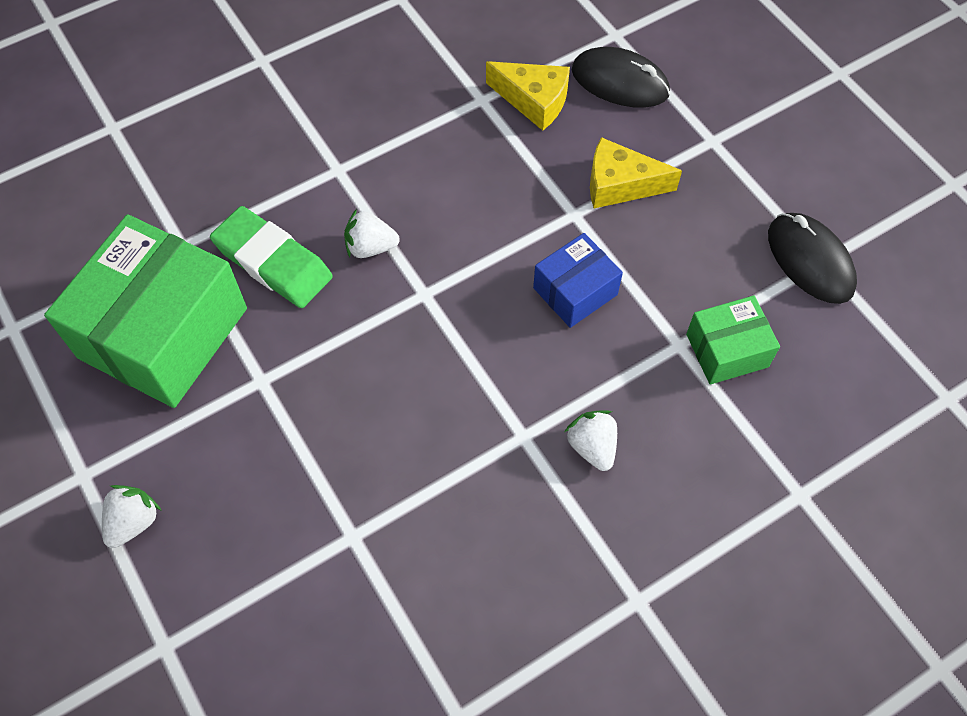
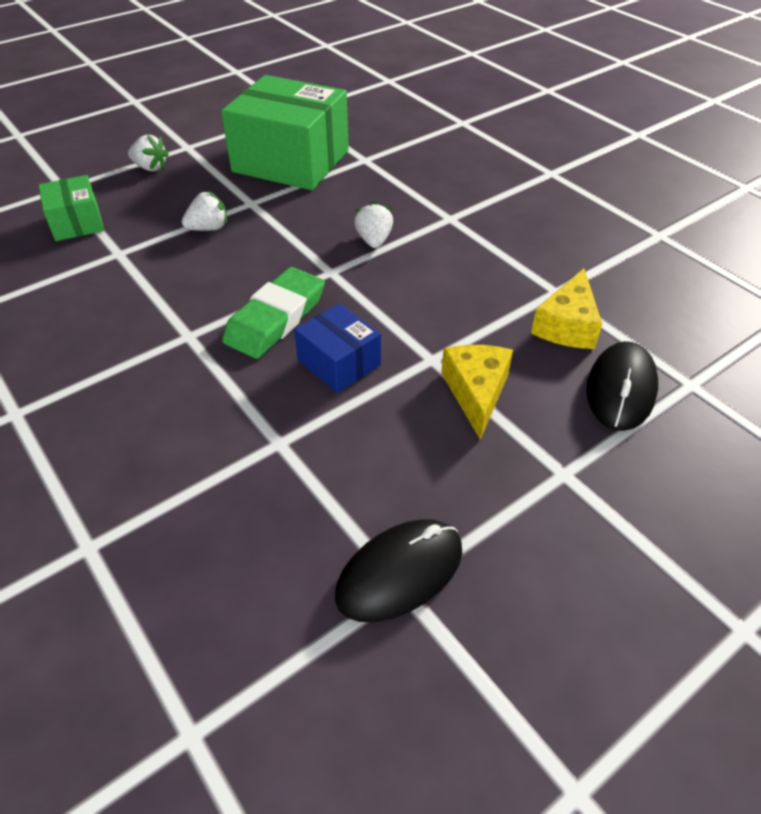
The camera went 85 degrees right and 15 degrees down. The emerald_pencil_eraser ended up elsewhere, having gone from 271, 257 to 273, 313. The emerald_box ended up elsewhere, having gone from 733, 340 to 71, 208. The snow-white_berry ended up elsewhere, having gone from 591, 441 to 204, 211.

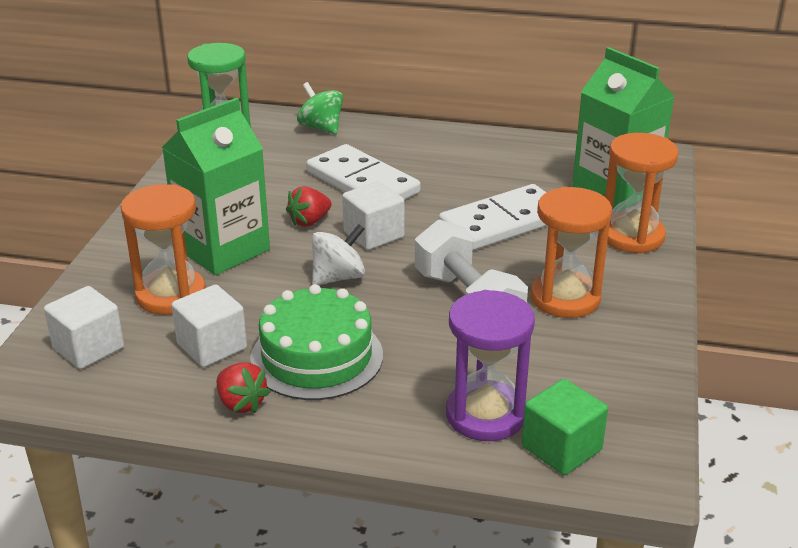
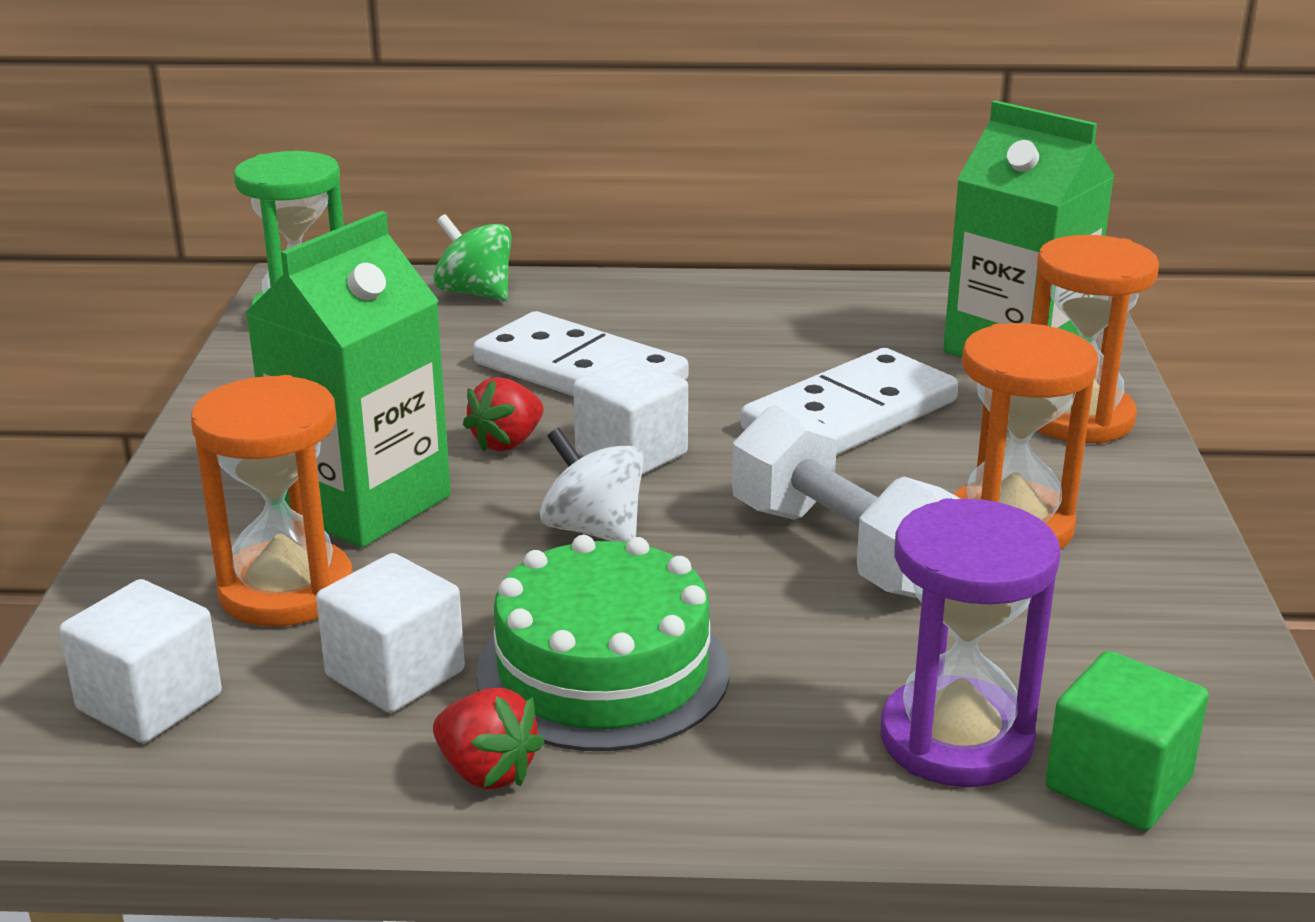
The camera went 10 degrees left and 5 degrees down. The snow-white_spinning_top at 338, 254 ended up facing another way, 90 degrees counterclockwise from before.

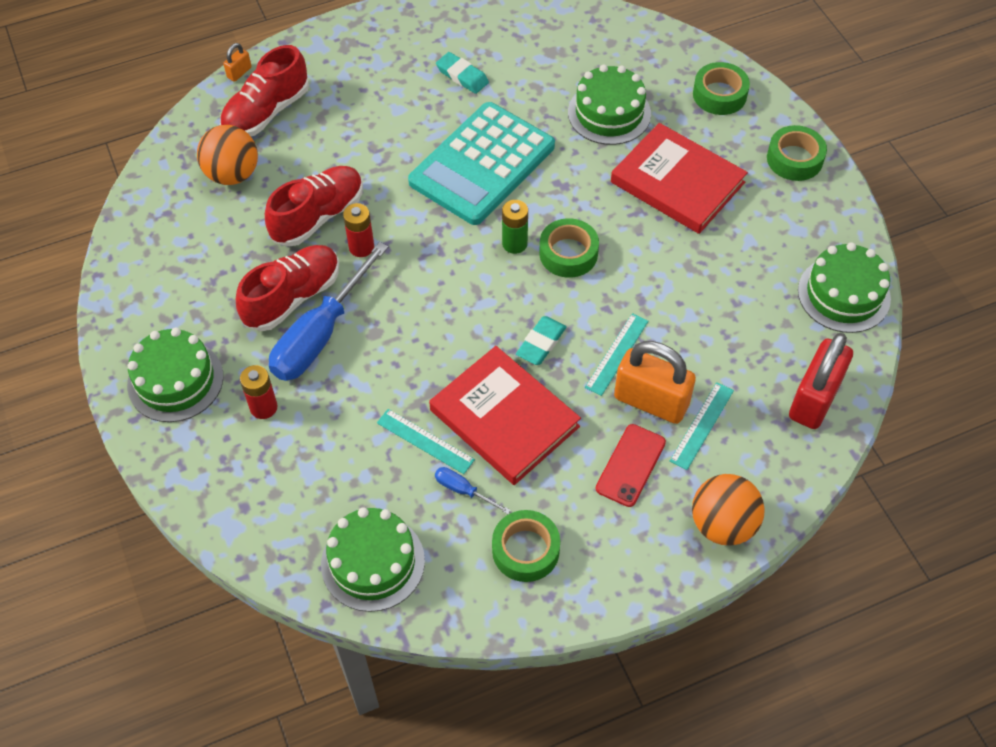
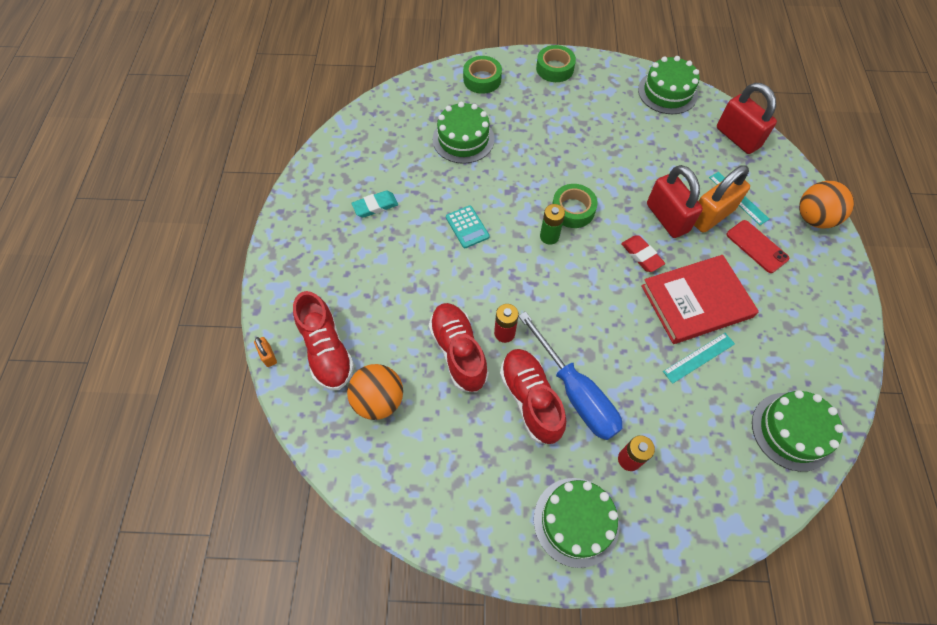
The camera went 65 degrees left and 5 degrees up. The size of the aqua_adding_machine at 481, 163 changed by a factor of 0.41. The second view lost the scarlet_hardcover at 679, 178. Where the aqua_straightedge stood at 616, 354, the scarlet_lock came to stand at 675, 201. What was the aqua_pencil_eraser at 541, 340 turned into the scarlet_pencil_eraser at 643, 254. The second view lost the blue_hand_screwdriver at 473, 490. The second view lost the emerald_tape at 526, 546.

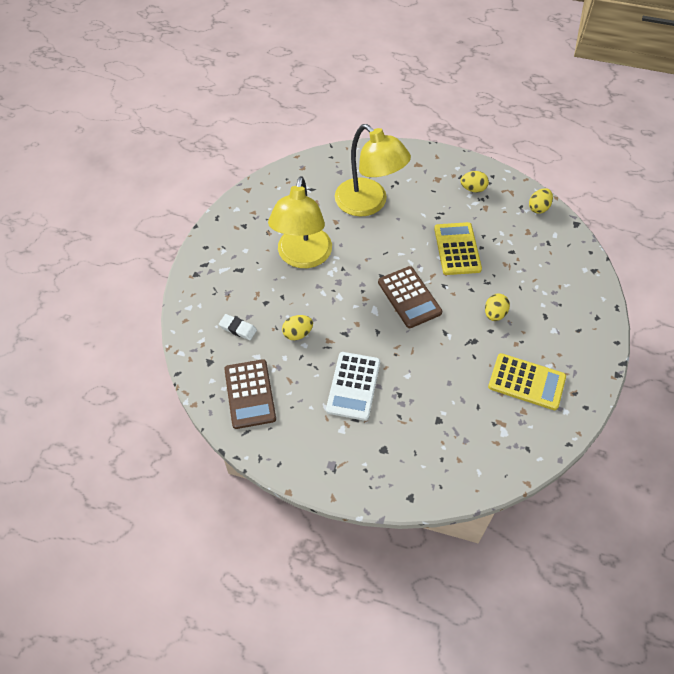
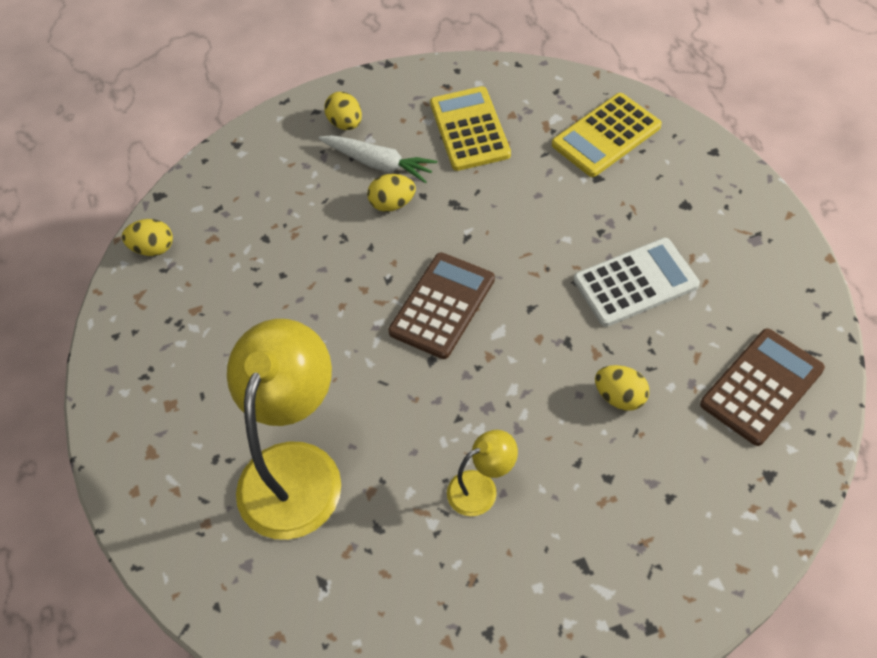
The camera went 120 degrees left and 0 degrees up. The bright_yellow_egg ended up elsewhere, having gone from 474, 182 to 343, 111. The size of the bright_yellow_lamp at 300, 222 changed by a factor of 0.46. The bright_yellow_adding_machine ended up elsewhere, having gone from 458, 248 to 607, 135. The second view lost the snow-white_pencil_eraser at 238, 327. The second view gained the snow-white_root_vegetable at 377, 159.

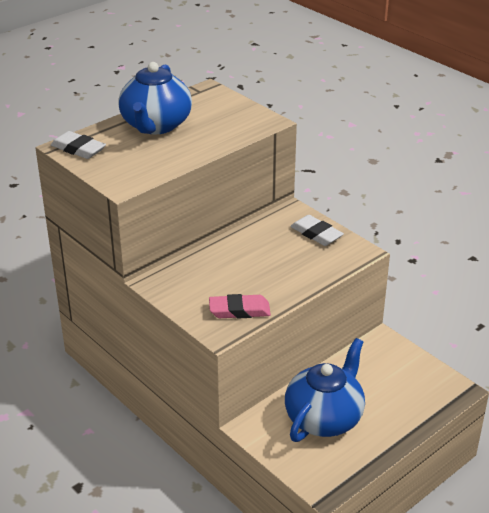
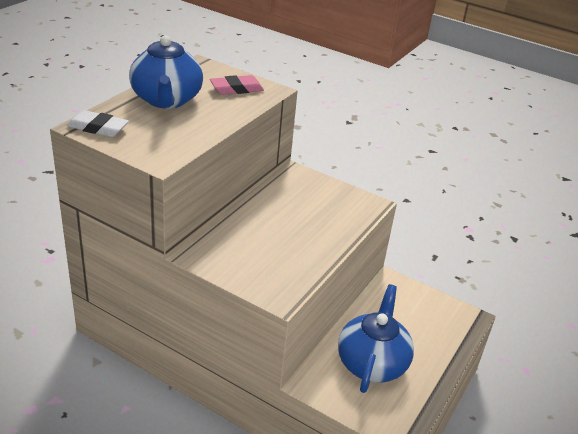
The camera went 20 degrees left and 0 degrees up. The second view lost the snow-white_pencil_eraser at 317, 230. The rose-pink_pencil_eraser ended up elsewhere, having gone from 240, 306 to 237, 85.

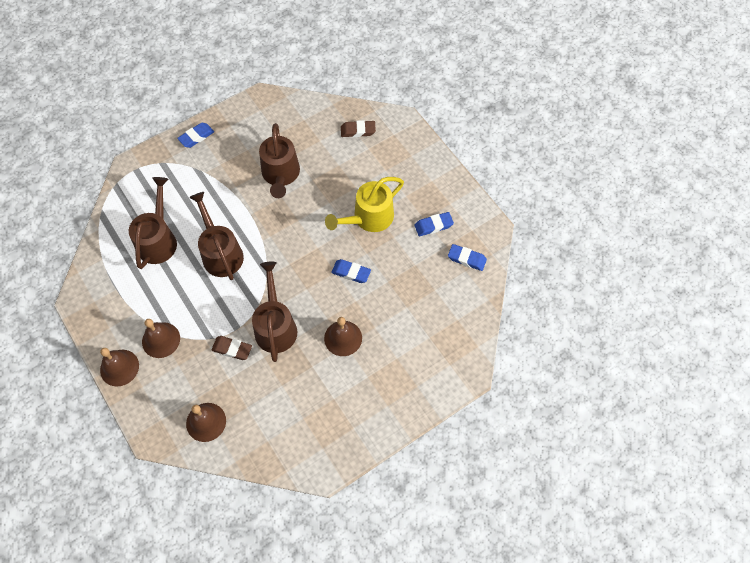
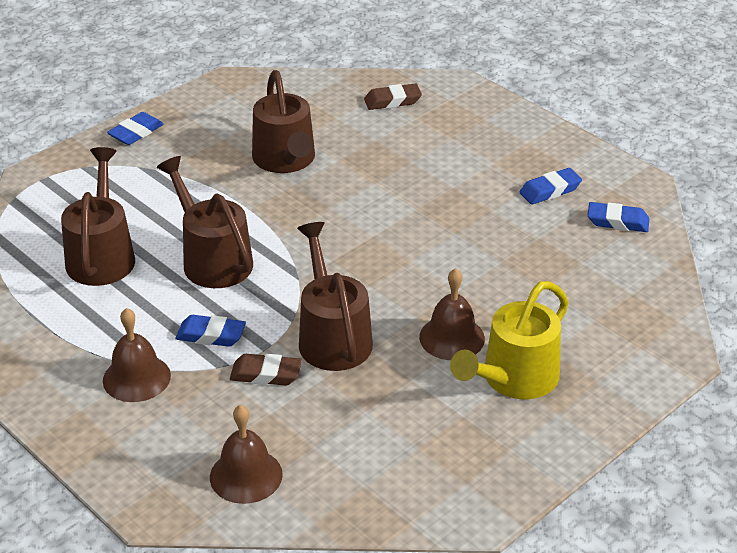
The camera went 10 degrees left and 25 degrees down. The bright_yellow_watering_can ended up elsewhere, having gone from 364, 204 to 509, 340. The blue_pencil_eraser ended up elsewhere, having gone from 351, 271 to 210, 331. The second view lost the dark_brown_school_bell at 119, 367.

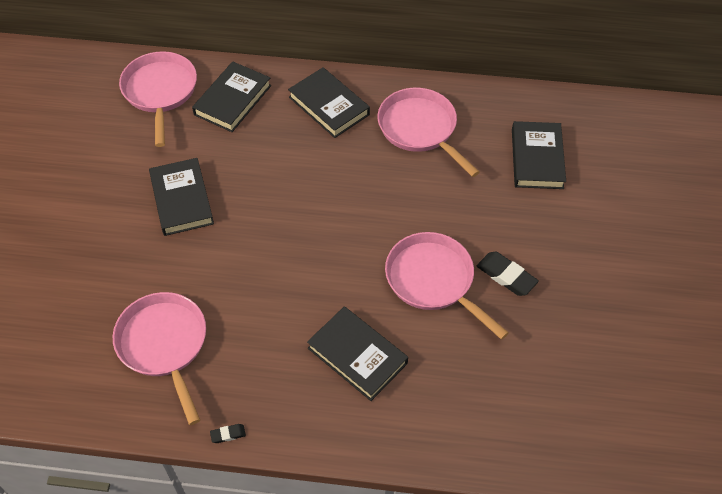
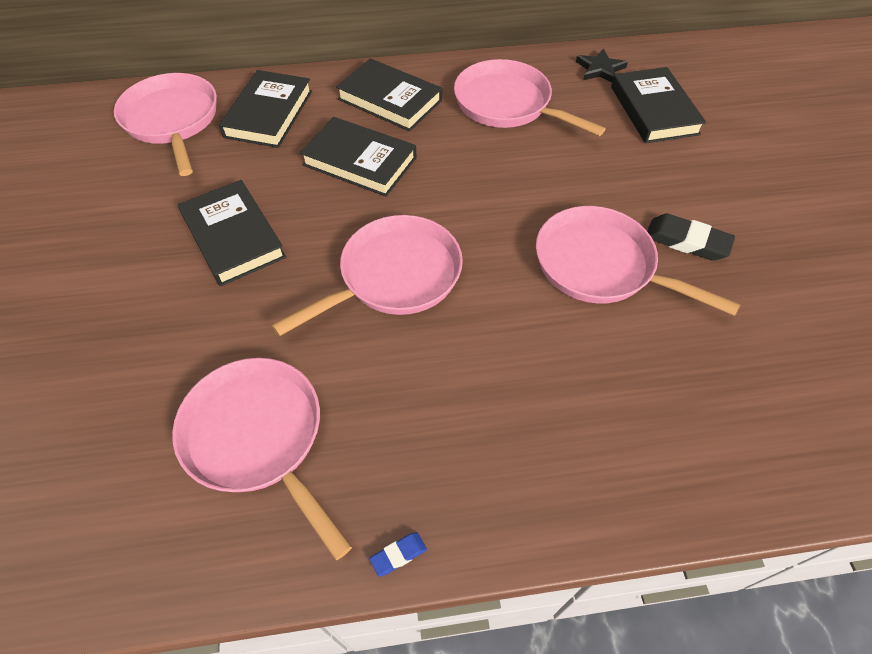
The camera went 15 degrees left and 0 degrees up. The ebony_hardcover ended up elsewhere, having gone from 357, 353 to 358, 157. What was the ebony_pencil_eraser at 228, 433 turned into the blue_pencil_eraser at 398, 554. The second view gained the ebony_star at 602, 66. The second view gained the rose-pink_skillet at 367, 275.

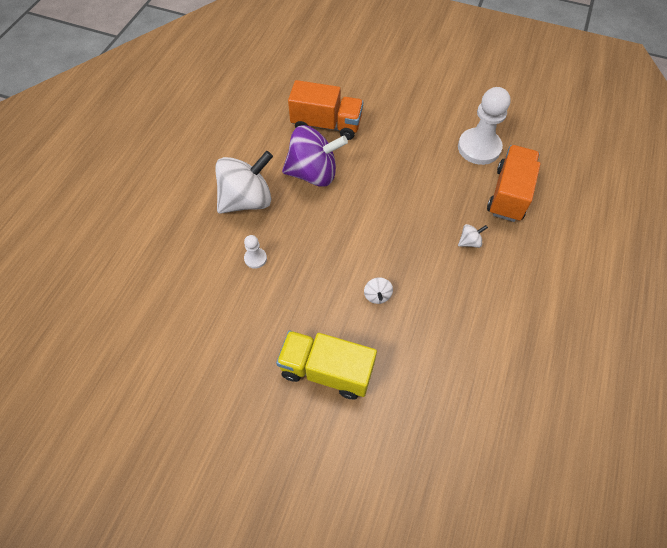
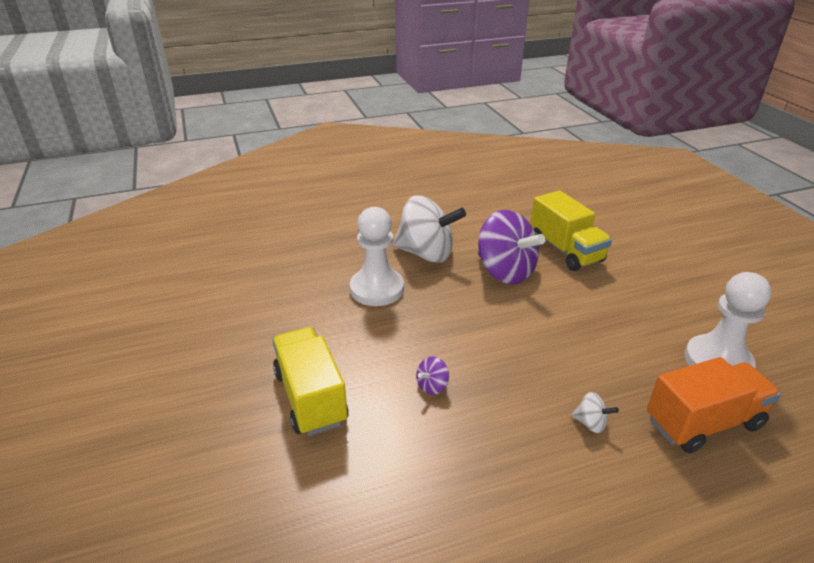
The camera went 50 degrees right and 25 degrees down. What was the bright_orange_truck at 325, 110 turned into the bright_yellow_truck at 571, 230. The size of the snow-white_chess_pawn at 255, 252 changed by a factor of 2.15. What was the snow-white_spinning_top at 378, 290 turned into the royal_purple_spinning_top at 432, 375.

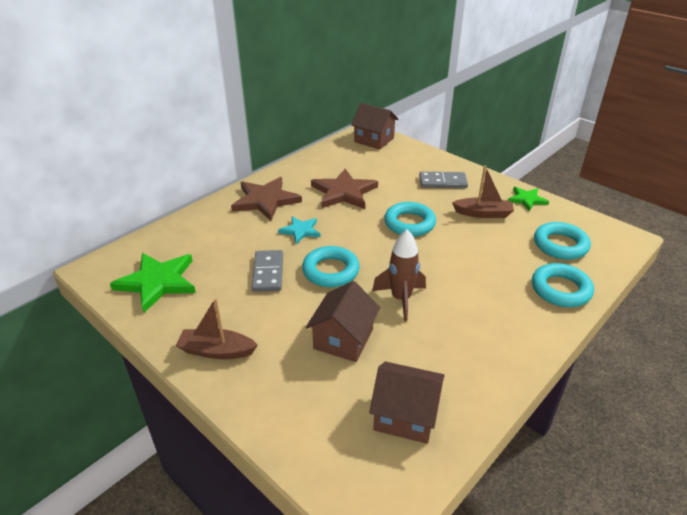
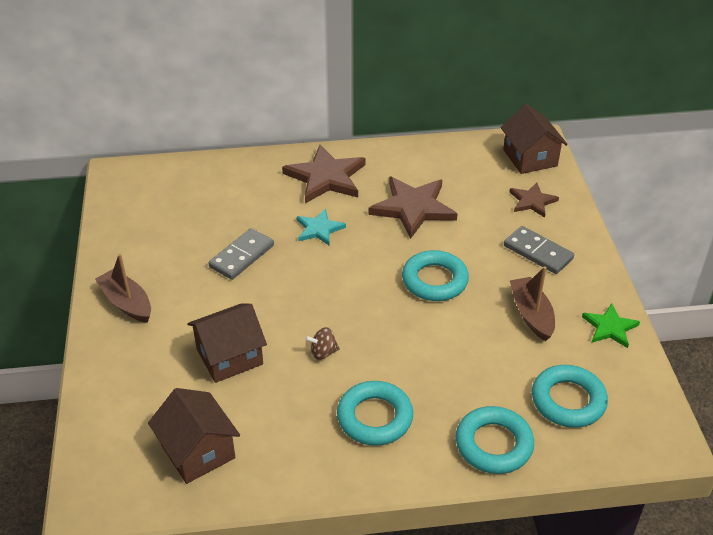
The camera went 40 degrees right and 5 degrees up. The dark_brown_sailboat at 483, 192 ended up facing another way, 150 degrees counterclockwise from before. Where the dark_brown_rocket stood at 399, 275, the dark_brown_spinning_top came to stand at 322, 343. The aqua_ring ended up elsewhere, having gone from 331, 266 to 375, 413. The second view lost the emerald_star at 153, 283. The second view gained the dark_brown_star at 534, 200.

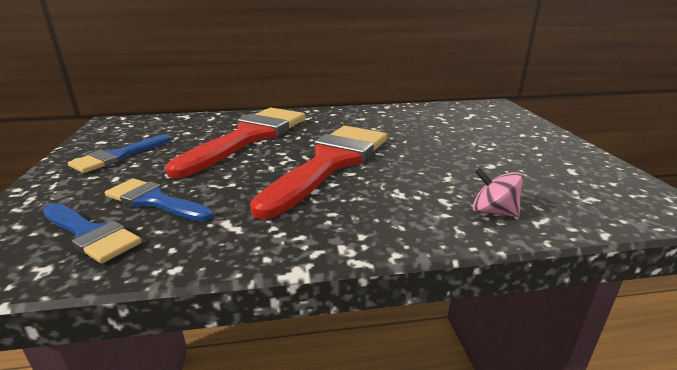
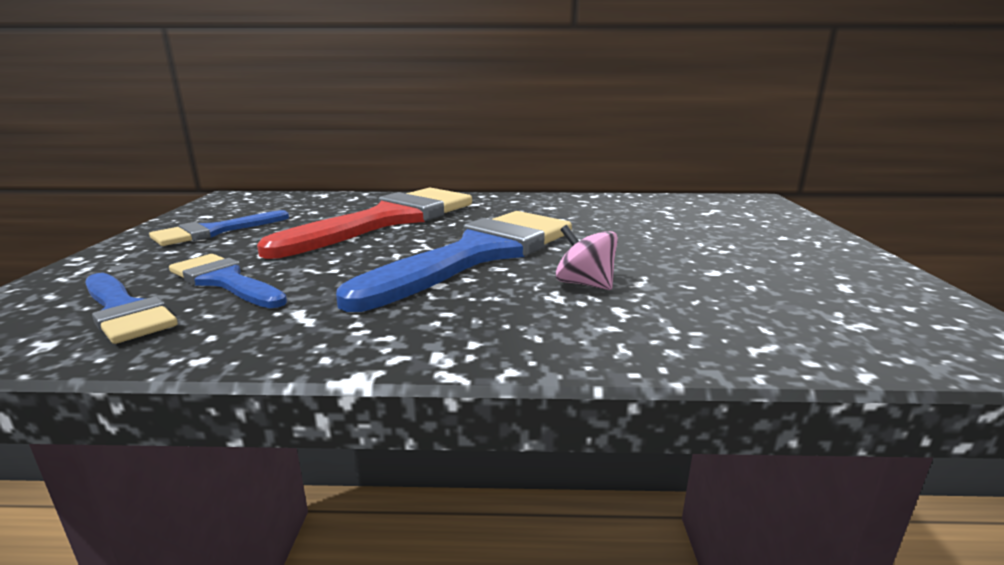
The camera went 10 degrees right and 5 degrees down. What was the scarlet_paint_brush at 318, 172 turned into the blue_paint_brush at 454, 261. The rose-pink_spinning_top ended up elsewhere, having gone from 498, 192 to 586, 257.

